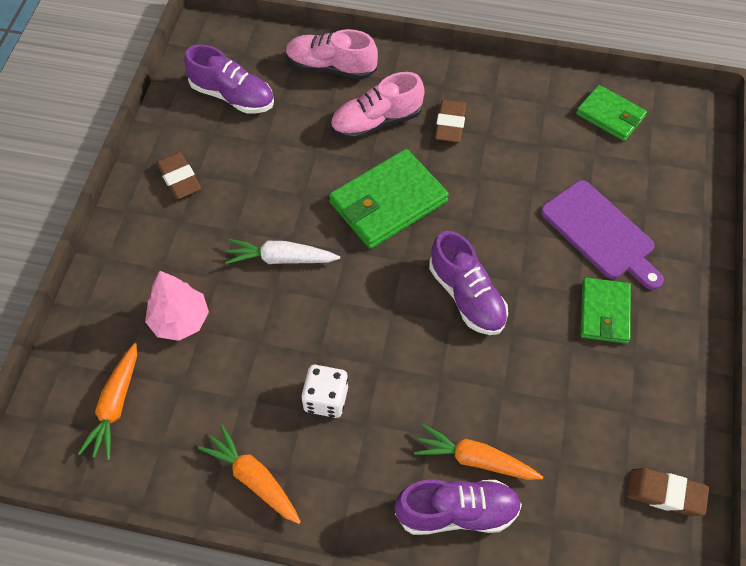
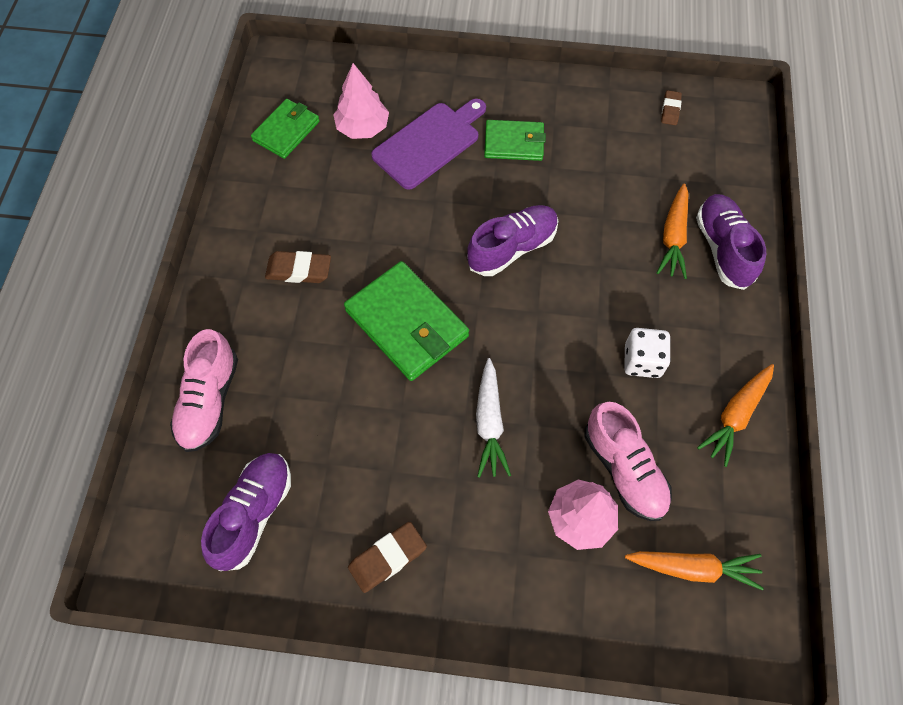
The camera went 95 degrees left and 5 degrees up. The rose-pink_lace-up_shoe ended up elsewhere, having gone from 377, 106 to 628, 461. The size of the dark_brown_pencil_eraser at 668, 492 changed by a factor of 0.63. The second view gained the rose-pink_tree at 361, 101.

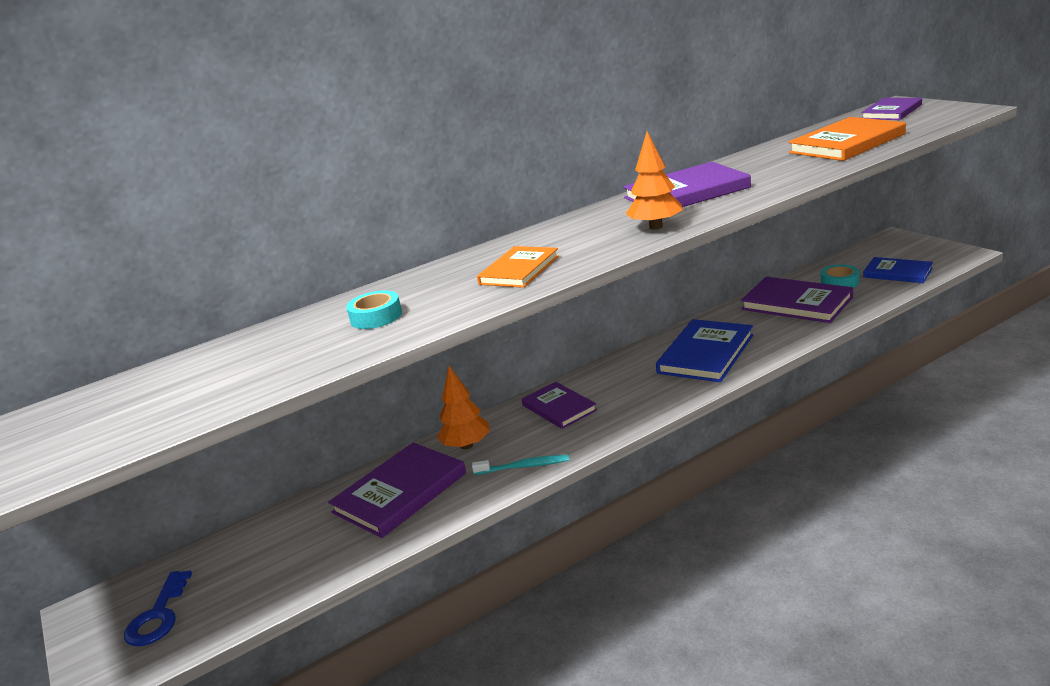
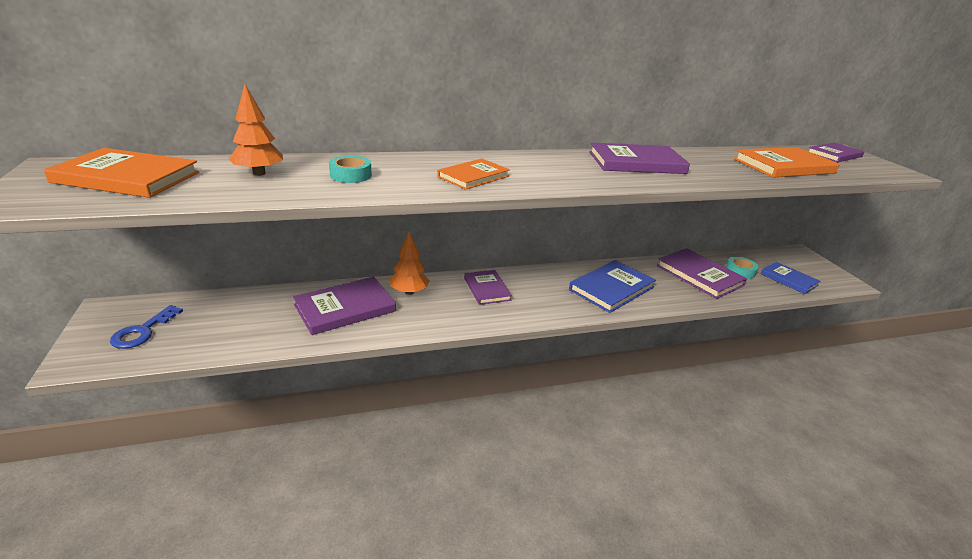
The camera went 10 degrees right and 5 degrees up. The bright_orange_tree ended up elsewhere, having gone from 654, 180 to 256, 130. The second view lost the aqua_tooth_brush at 520, 465. The second view gained the bright_orange_hardcover at 121, 173.

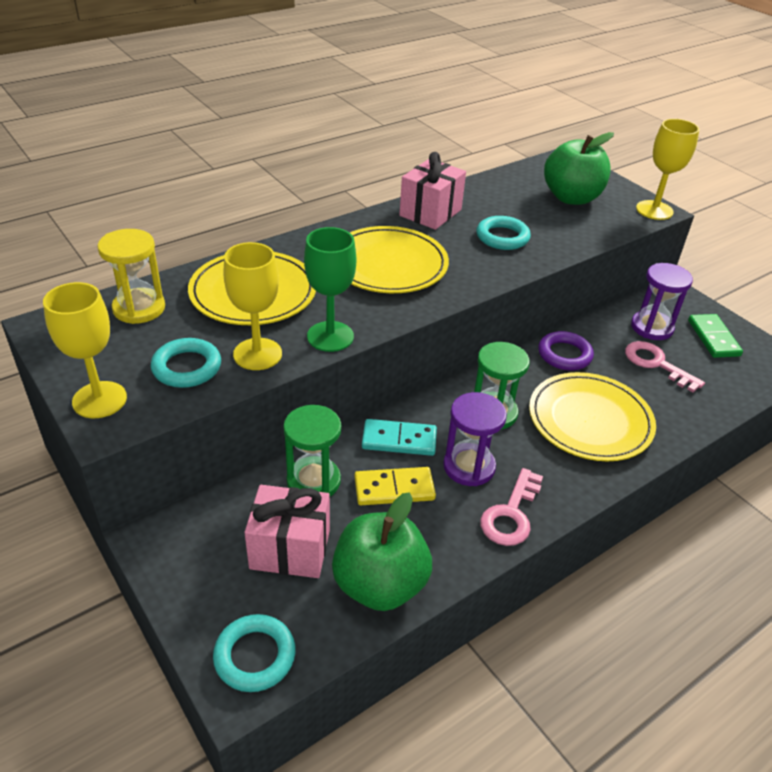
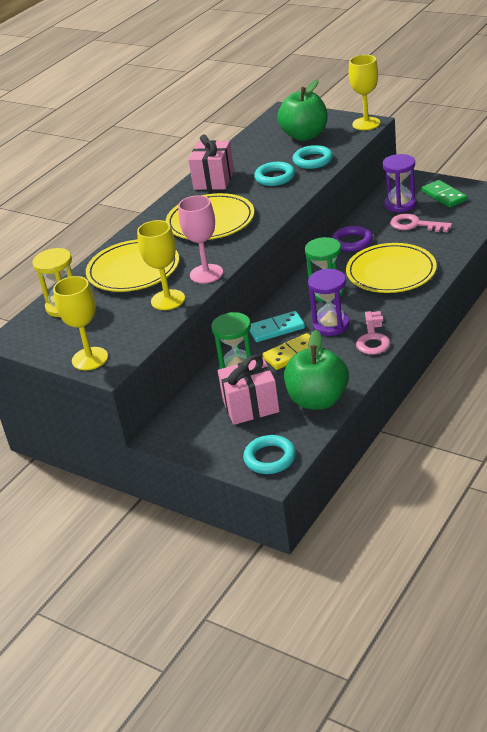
The camera went 15 degrees left and 5 degrees down. What was the emerald_goblet at 330, 289 turned into the rose-pink_goblet at 200, 239. The aqua_ring ended up elsewhere, having gone from 186, 363 to 313, 157.

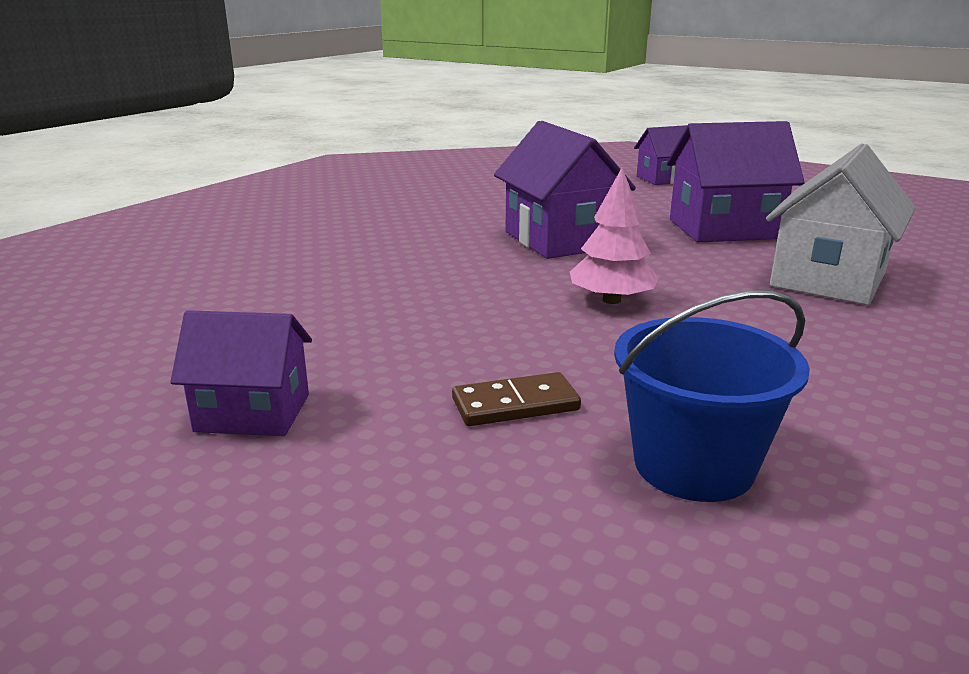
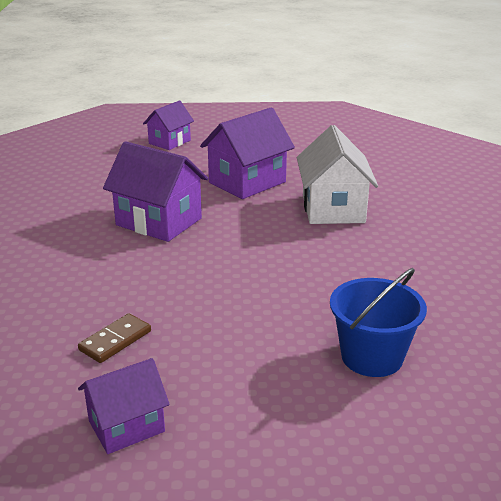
The camera went 35 degrees left and 5 degrees up. The second view lost the rose-pink_tree at 614, 236. The dark_brown_domino ended up elsewhere, having gone from 516, 399 to 114, 338.

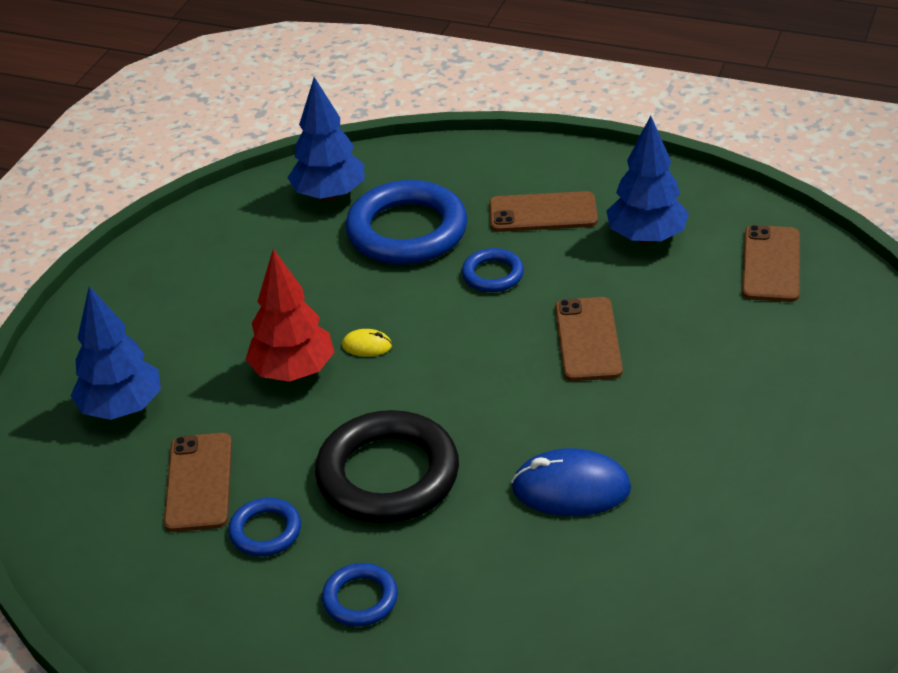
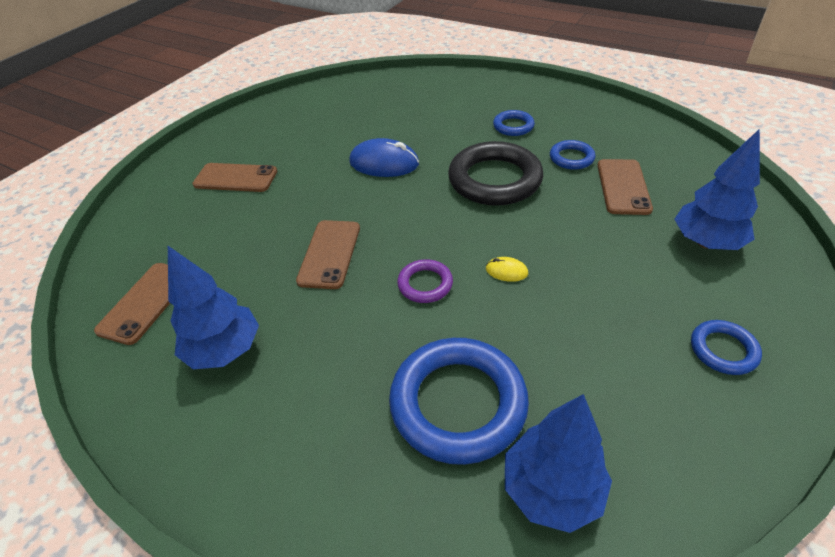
The camera went 170 degrees left and 5 degrees up. The dark_brown_smartphone ended up elsewhere, having gone from 543, 211 to 234, 177. The blue_ring ended up elsewhere, having gone from 493, 270 to 726, 347. The second view lost the scarlet_tree at 289, 315. The second view gained the royal_purple_ring at 425, 281.

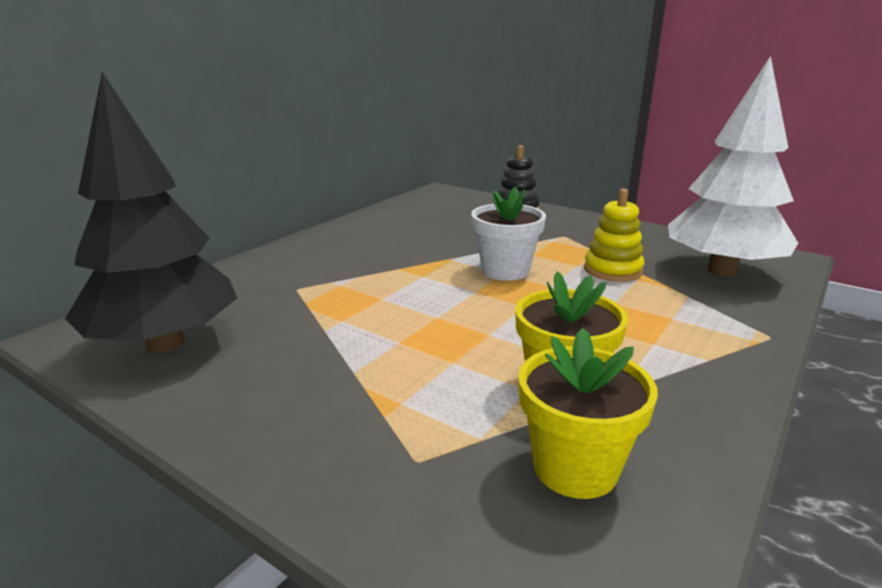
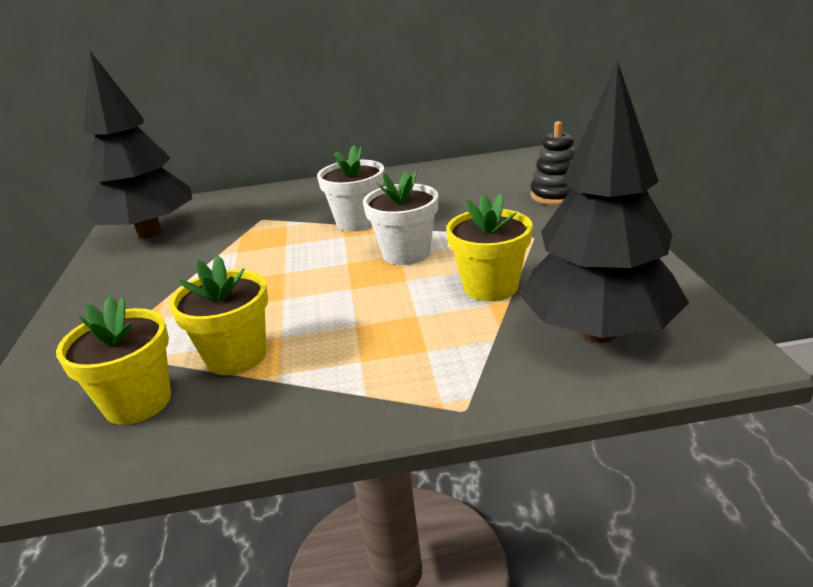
The camera went 50 degrees right and 5 degrees up. What was the snow-white_tree at 733, 166 turned into the ebony_tree at 604, 202. Where the bright_yellow_stacking_toy stood at 614, 235, the bright_yellow_flower_pot came to stand at 489, 247. The second view gained the snow-white_flower_pot at 350, 188.

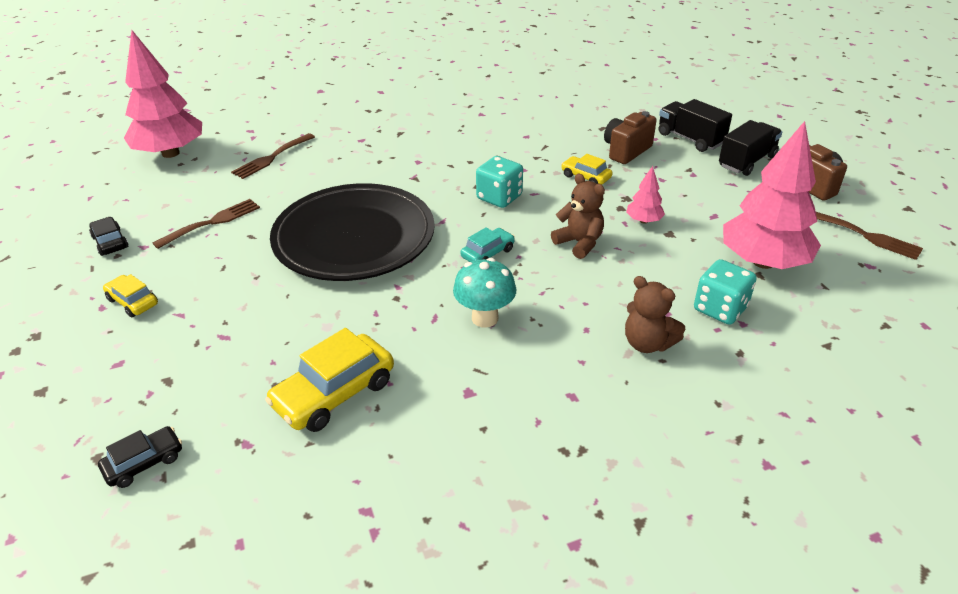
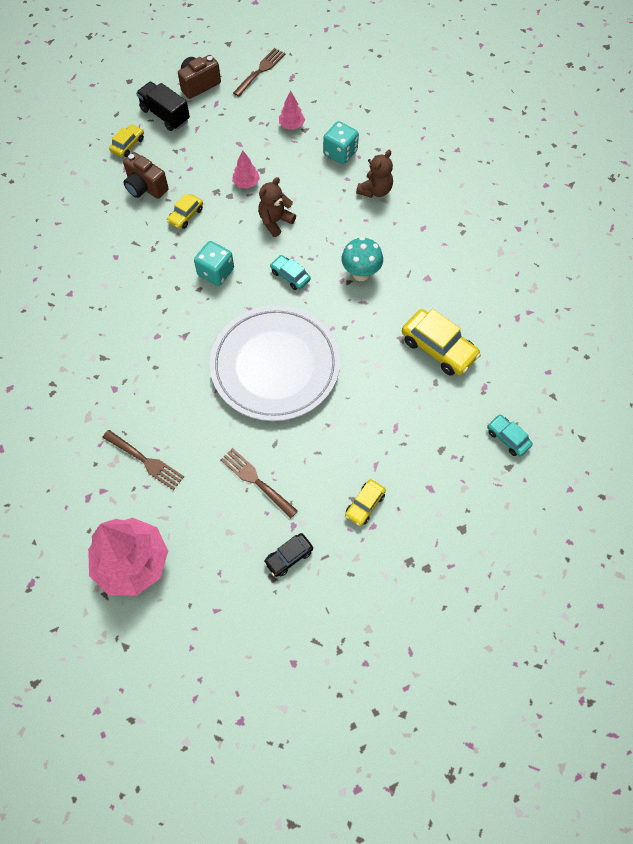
The camera went 95 degrees left and 25 degrees up. Where the ebony_truck stood at 695, 125, the bright_yellow_toy_car came to stand at 126, 140. The size of the rose-pink_tree at 772, 195 changed by a factor of 0.44. What was the ebony_dinner_plate at 352, 232 turned into the snow-white_dinner_plate at 275, 363. What was the ebony_toy_car at 140, 457 turned into the aqua_toy_car at 510, 435.

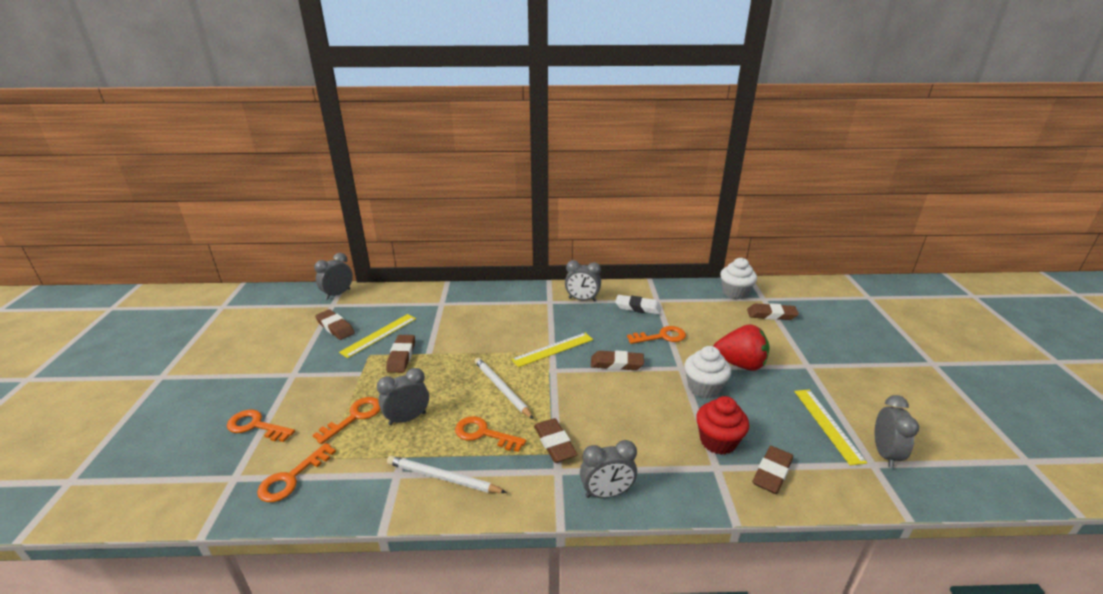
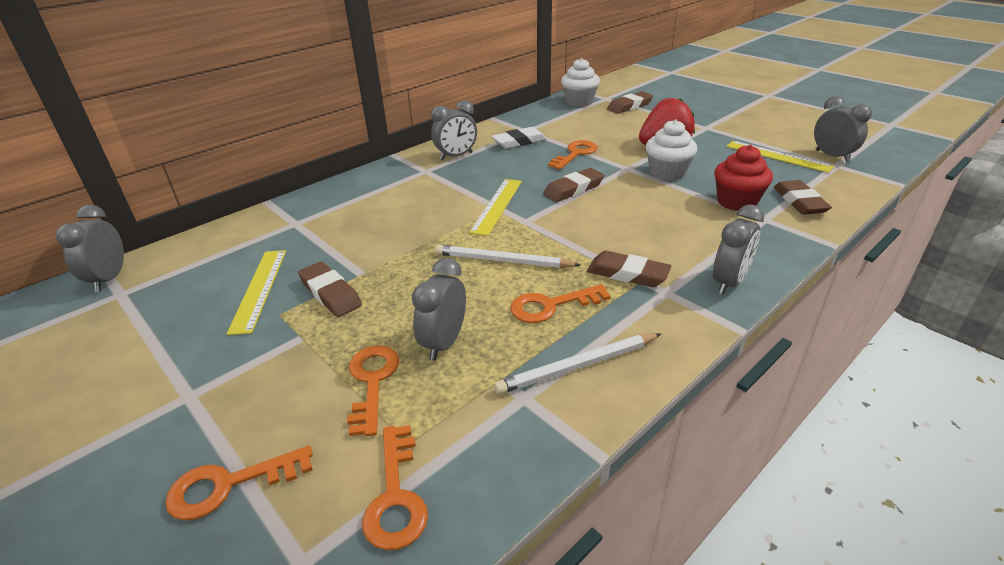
The camera went 40 degrees left and 5 degrees up. The second view lost the dark_brown_pencil_eraser at 335, 324.

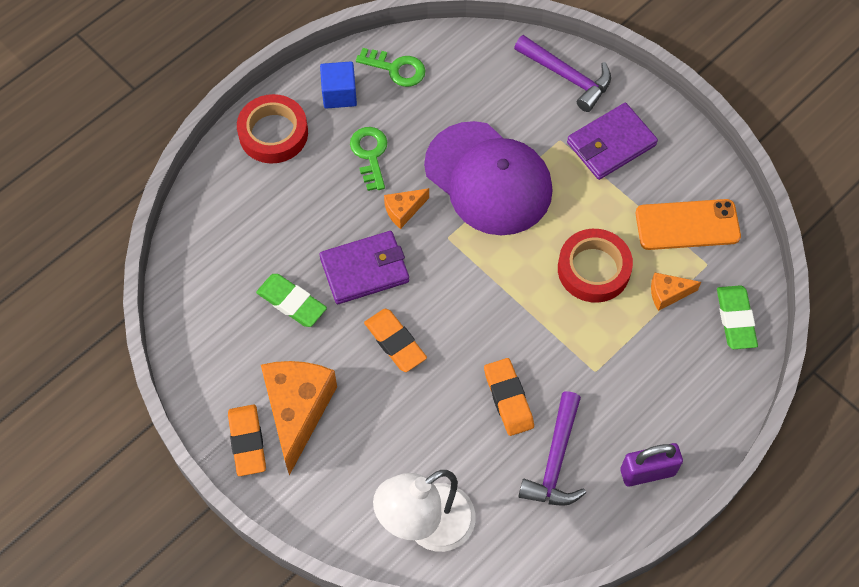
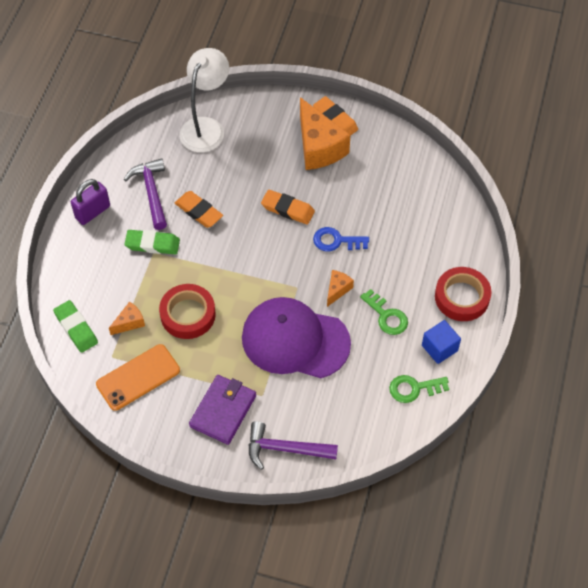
The camera went 150 degrees right and 5 degrees down. Where the royal_purple_wallet stood at 364, 267, the blue_door_key came to stand at 341, 239. The emerald_pencil_eraser ended up elsewhere, having gone from 291, 300 to 152, 242.

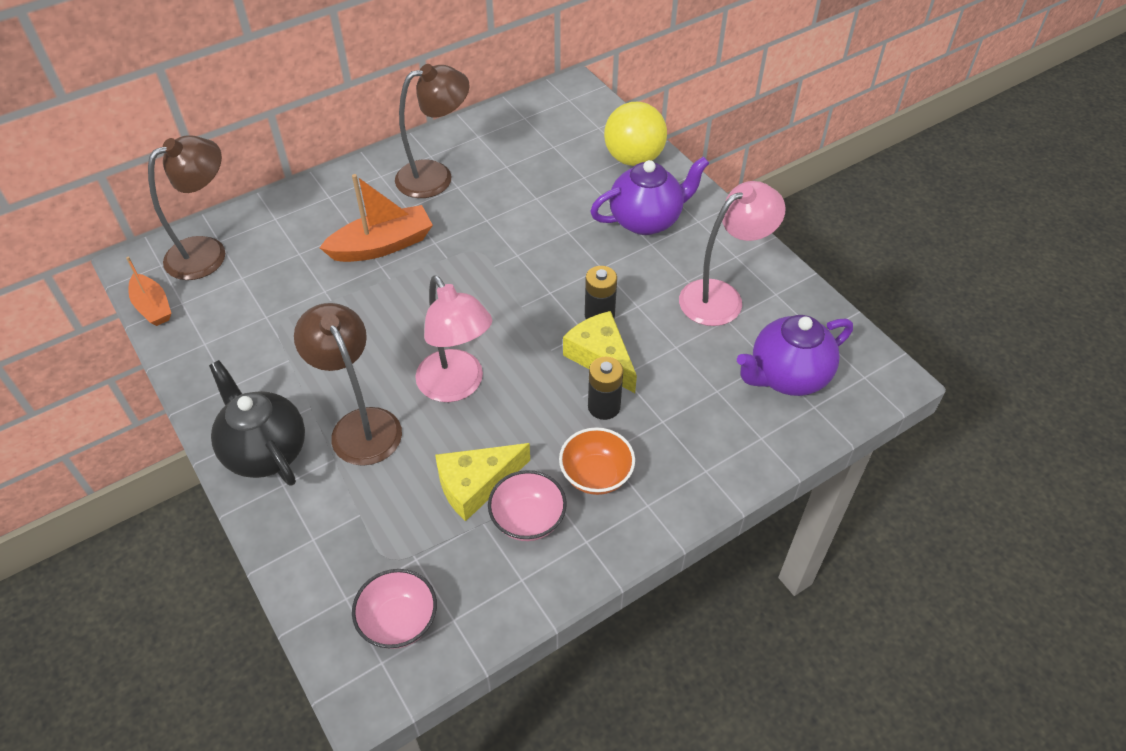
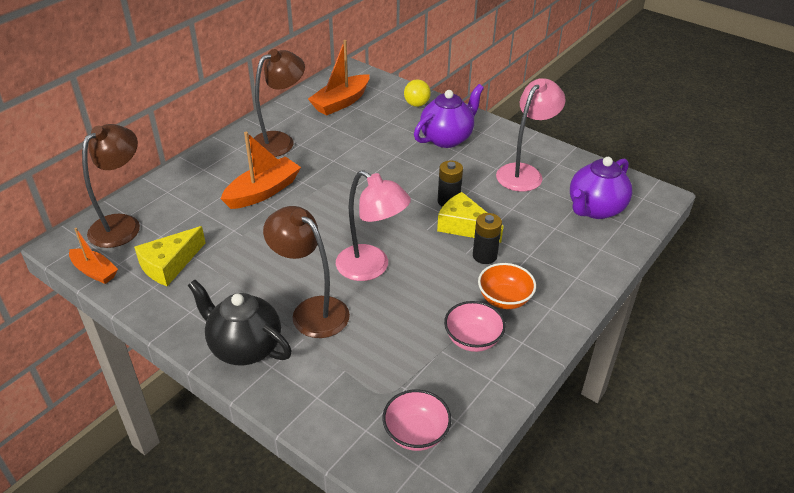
The camera went 20 degrees left and 10 degrees down. The size of the bright_yellow_ball at 635, 134 changed by a factor of 0.59. The bright_yellow_cheese ended up elsewhere, having gone from 482, 482 to 170, 256. The second view gained the bright_orange_sailboat at 338, 78.

